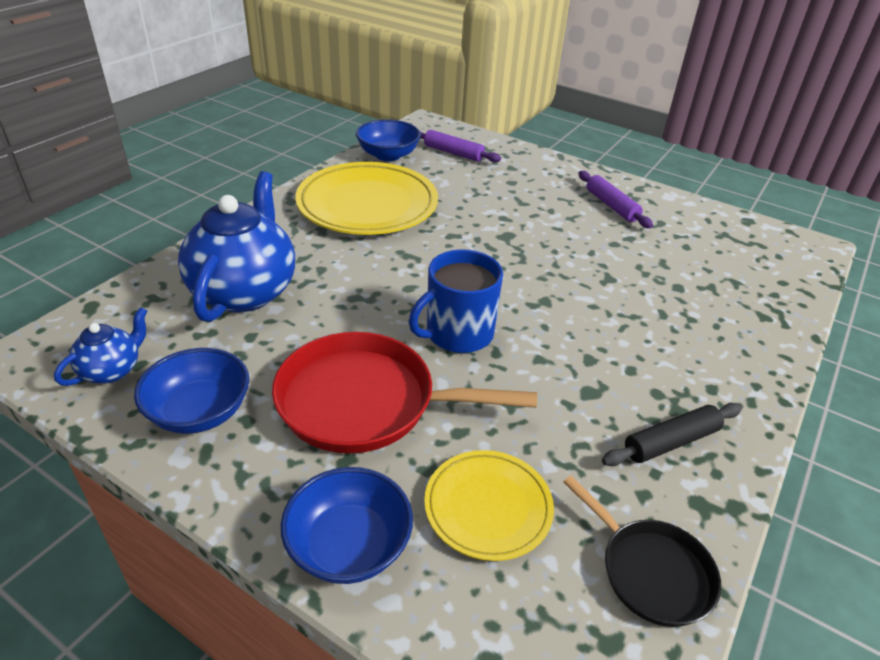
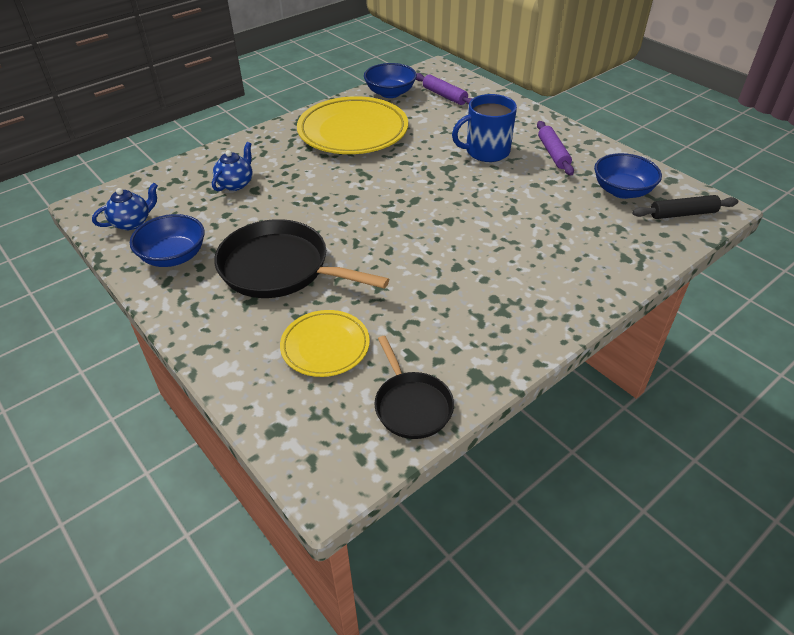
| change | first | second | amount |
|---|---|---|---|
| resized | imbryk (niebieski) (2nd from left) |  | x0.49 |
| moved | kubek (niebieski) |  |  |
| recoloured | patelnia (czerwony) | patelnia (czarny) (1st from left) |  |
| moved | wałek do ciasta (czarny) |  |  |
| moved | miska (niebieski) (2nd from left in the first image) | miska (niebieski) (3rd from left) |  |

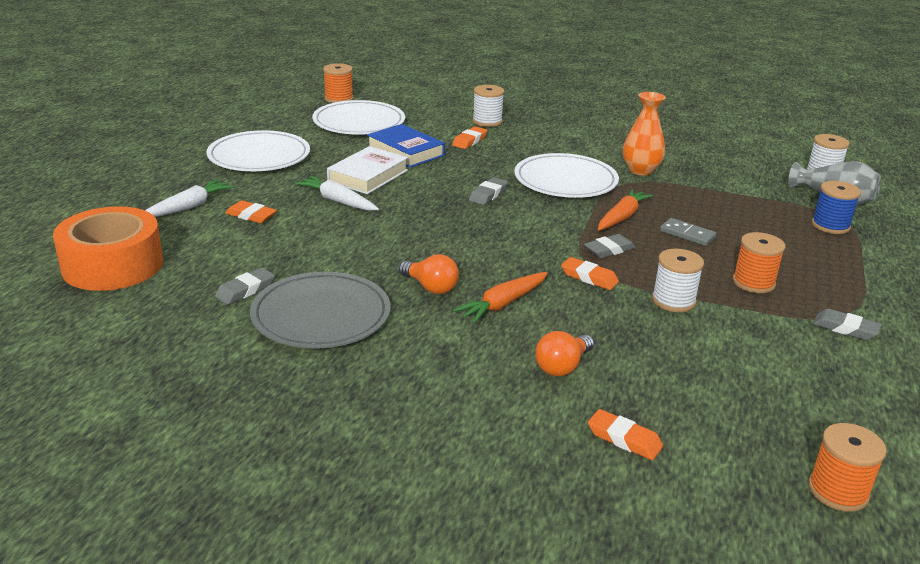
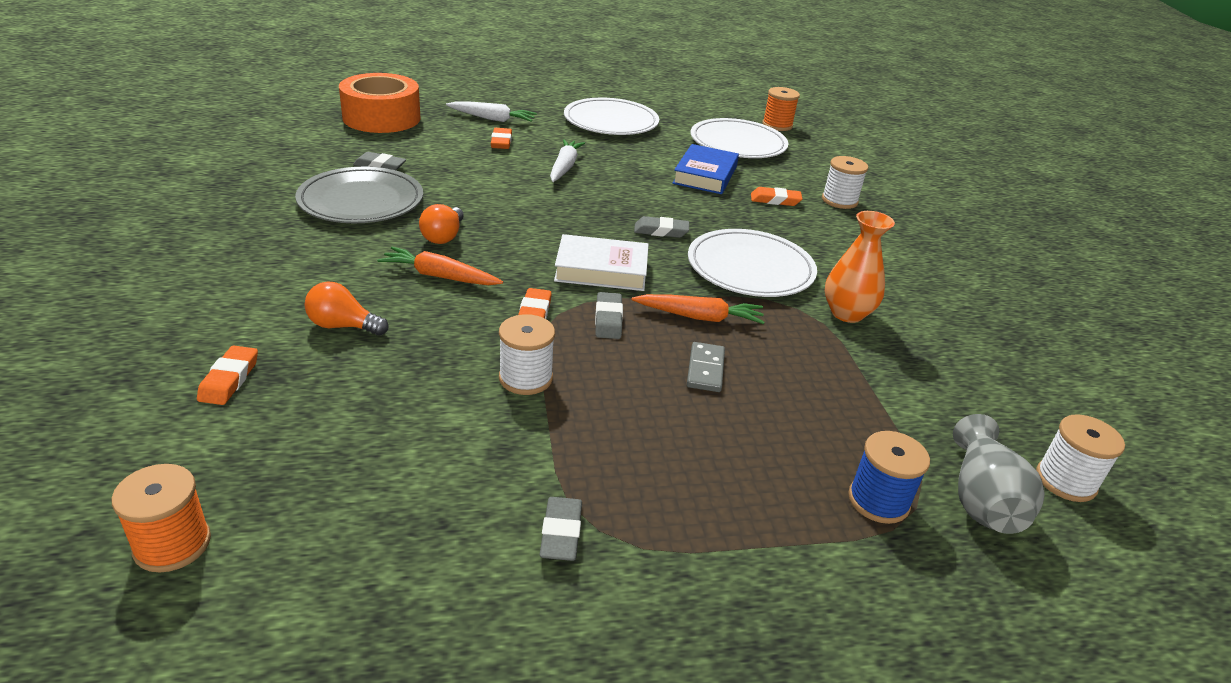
| change | first | second | amount |
|---|---|---|---|
| moved | książka (biały) |  |  |
| removed | szpulka (pomarańczowy) (2nd from left) |  |  |
| turned | gumka do mazania (szary) (3rd from left) |  | 60 degrees clockwise |

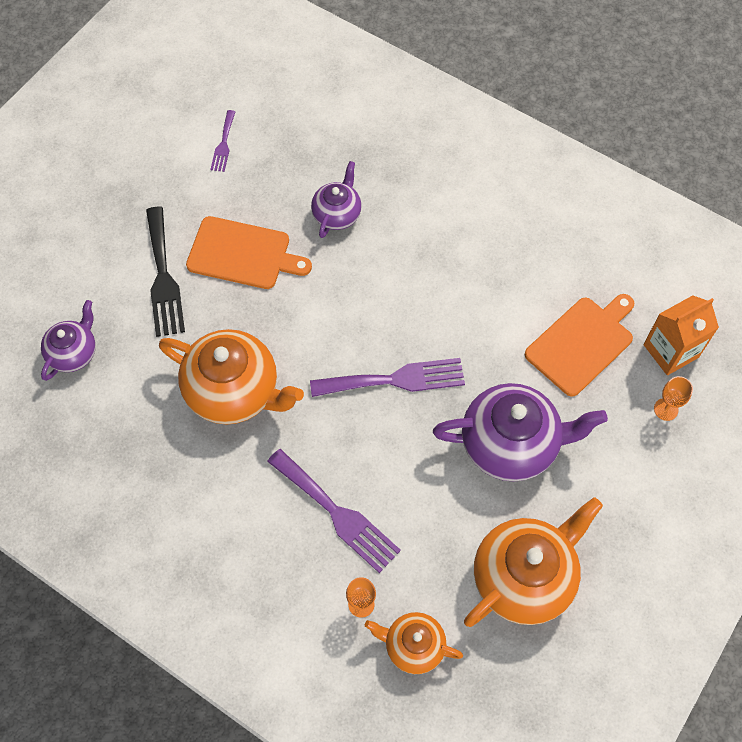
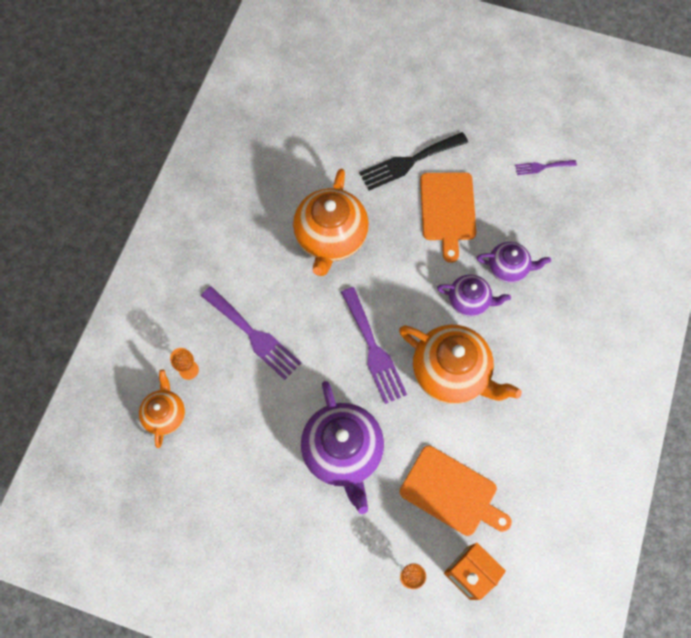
| change | first | second | amount |
|---|---|---|---|
| moved | imbryk (fioletowy) (1st from left in the first image) | imbryk (fioletowy) (2nd from left) |  |
| turned | widelec (fioletowy) (2nd from left in the first image) | widelec (fioletowy) (1st from left) | 75 degrees counterclockwise |
| moved | imbryk (pomarańczowy) (3rd from left) |  |  |

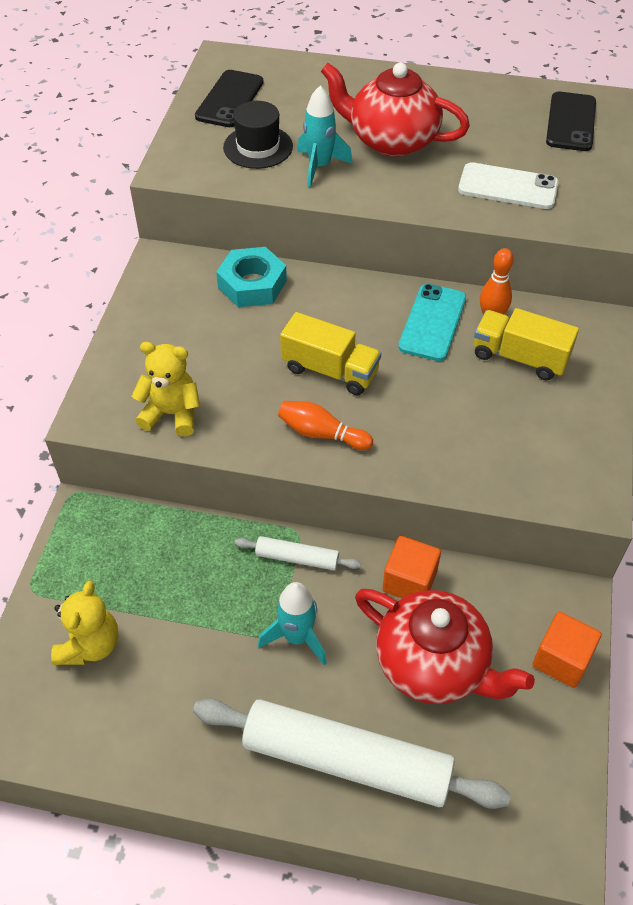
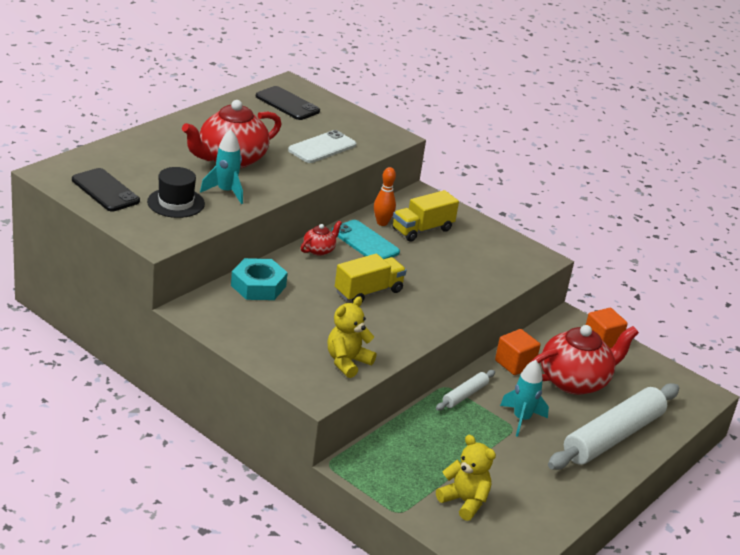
| change | first | second | amount |
|---|---|---|---|
| removed | kręgiel (pomarańczowy) (1st from left) |  |  |
| added |  | imbryk (czerwony) (2nd from left) |  |

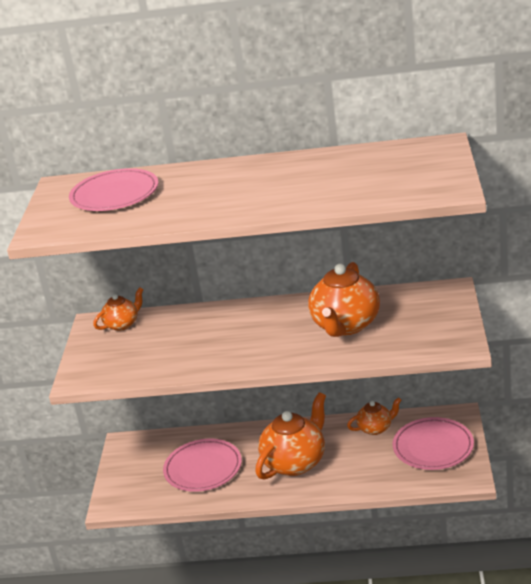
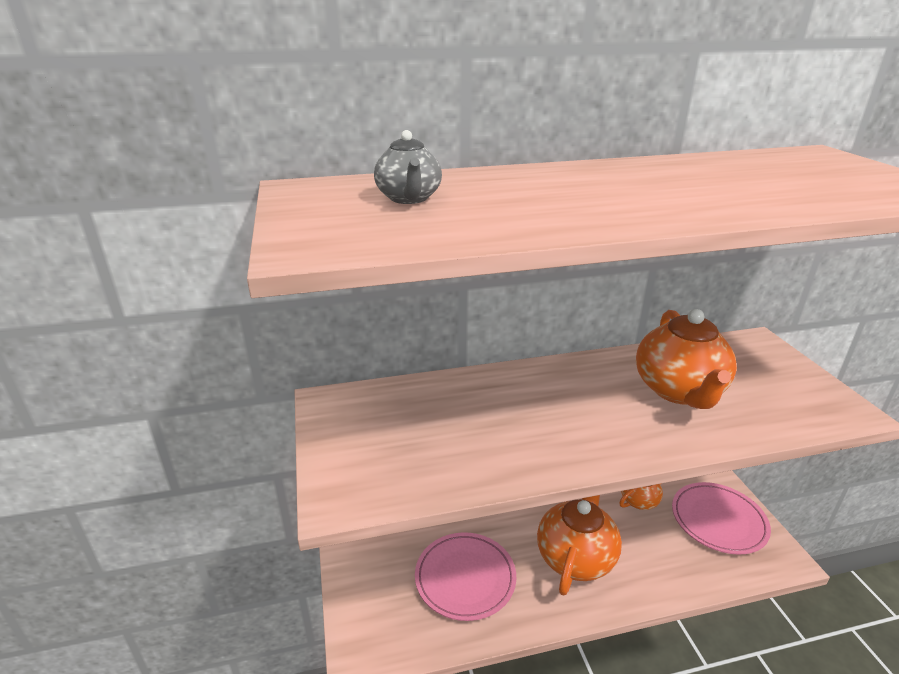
| change | first | second | amount |
|---|---|---|---|
| replaced | talerz (różowy) (1st from left) | imbryk (szary) |  |
| removed | imbryk (pomarańczowy) (1st from left) |  |  |

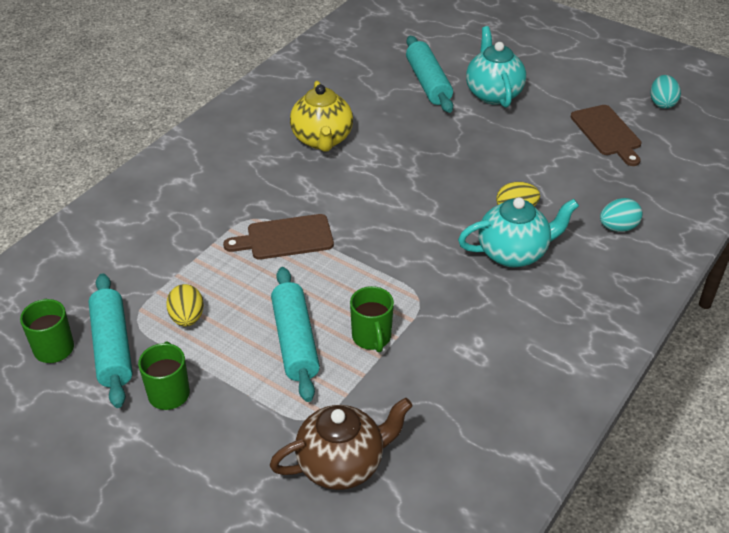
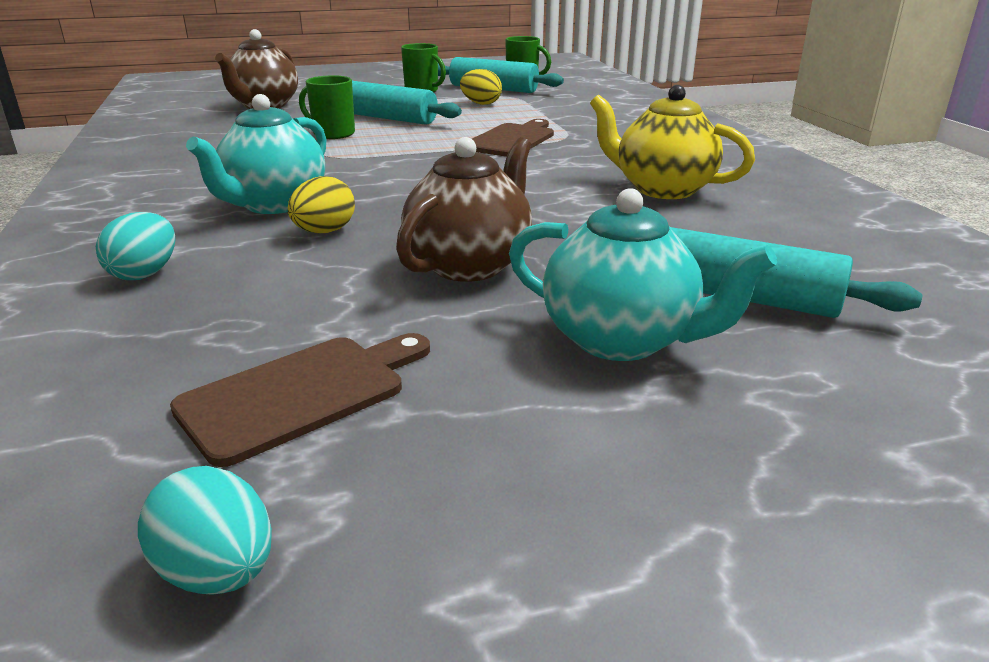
| change | first | second | amount |
|---|---|---|---|
| turned | deska do krojenia (brązowy) (2nd from left in the first image) | deska do krojenia (brązowy) (1st from left) | 120 degrees clockwise |
| added |  | imbryk (brązowy) (2nd from left) |  |

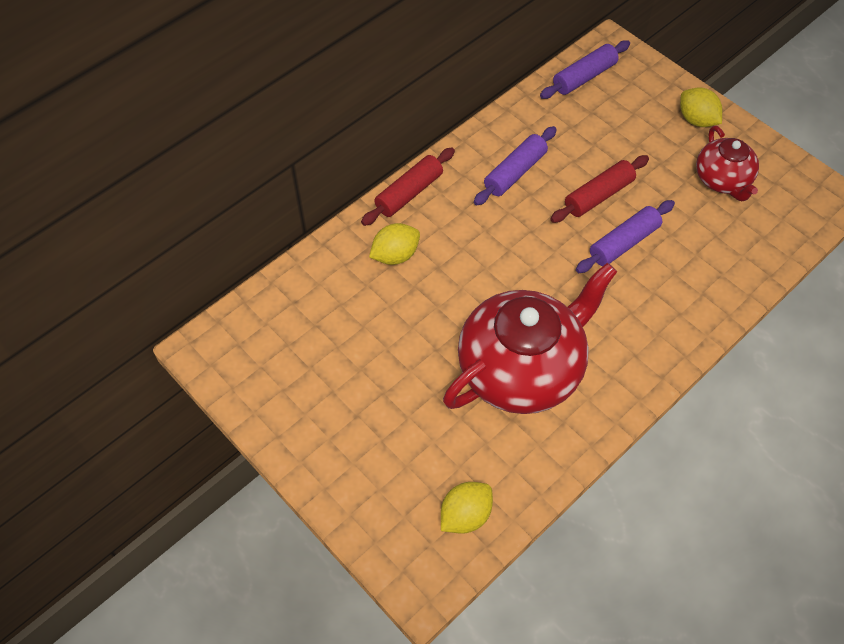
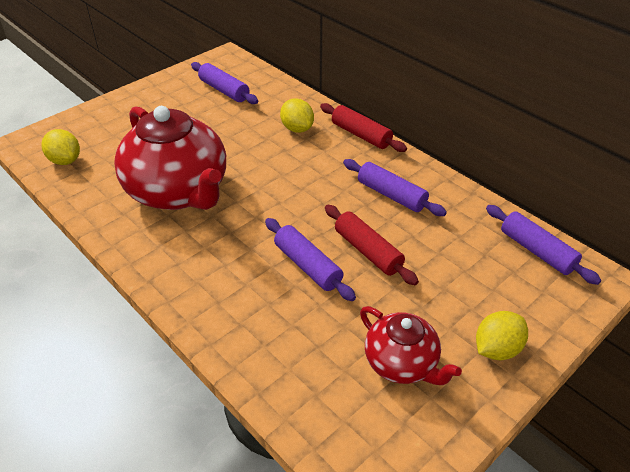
| change | first | second | amount |
|---|---|---|---|
| turned | imbryk (czerwony) (2nd from left) |  | 120 degrees counterclockwise |
| added |  | wałek do ciasta (fioletowy) (1st from left) |  |

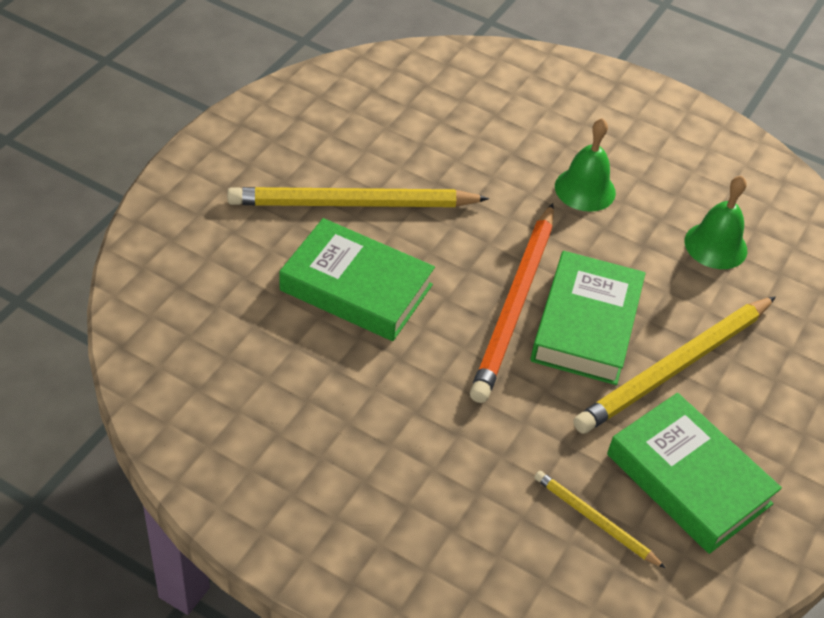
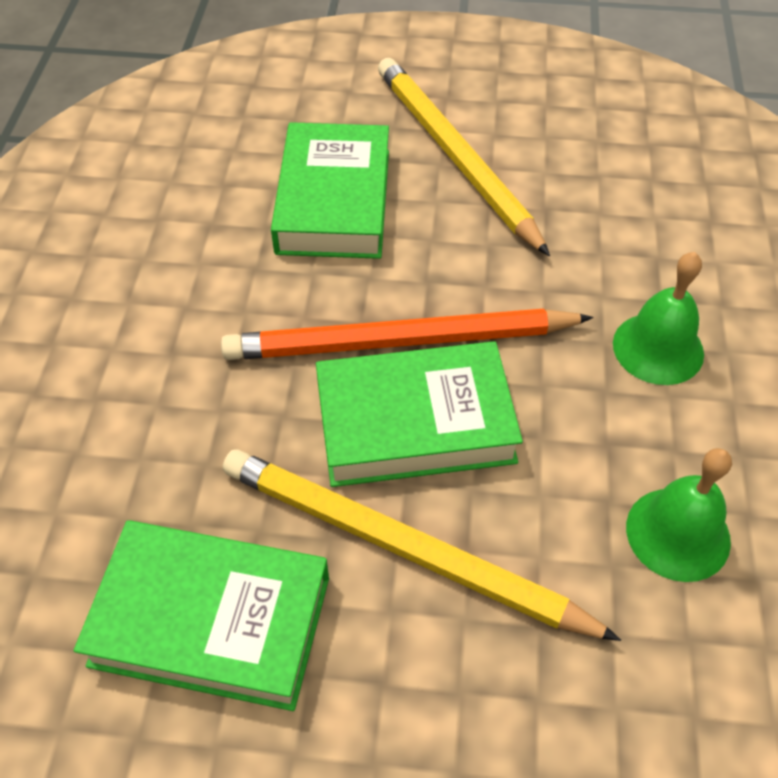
| change | first | second | amount |
|---|---|---|---|
| turned | książka (zielony) (3rd from left in the first image) | książka (zielony) (1st from left) | 75 degrees clockwise |
| removed | ołówek (żółty) (2nd from left) |  |  |

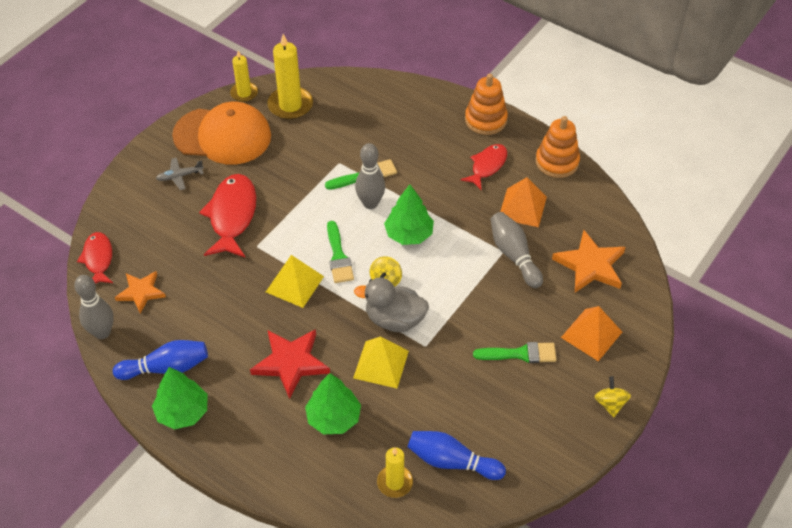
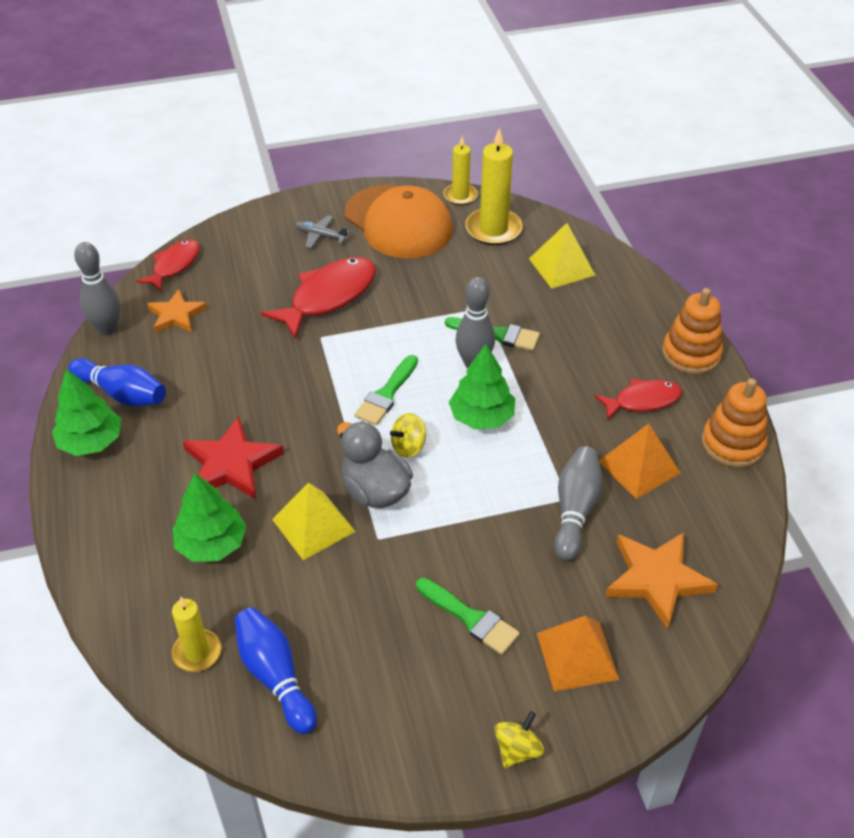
| change | first | second | amount |
|---|---|---|---|
| moved | piramida (żółty) (1st from left in the first image) | piramida (żółty) (2nd from left) |  |

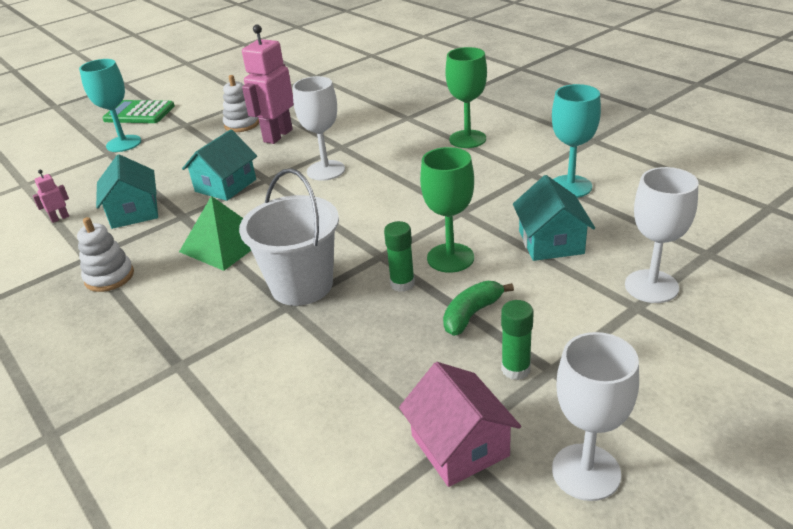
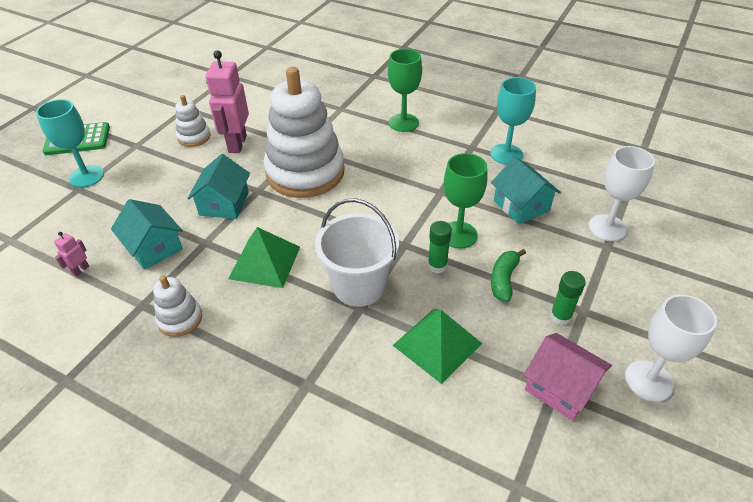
| change | first | second | amount |
|---|---|---|---|
| replaced | kielich (biały) (1st from left) | zabawka nakładanka (biały) (3rd from left) |  |
| added |  | piramida (zielony) (2nd from left) |  |

